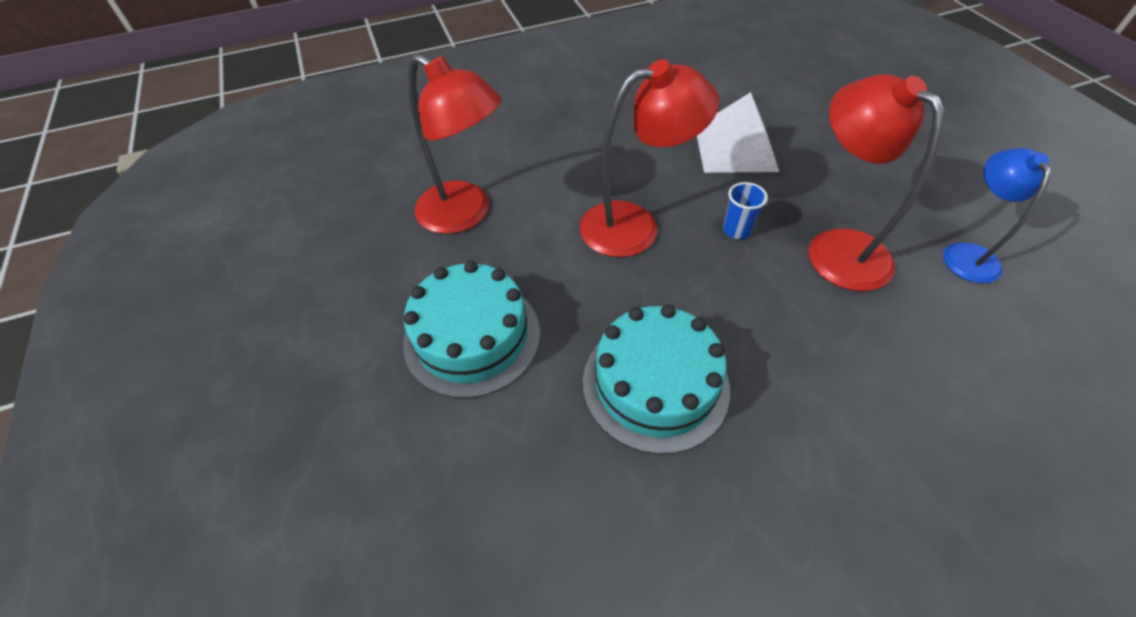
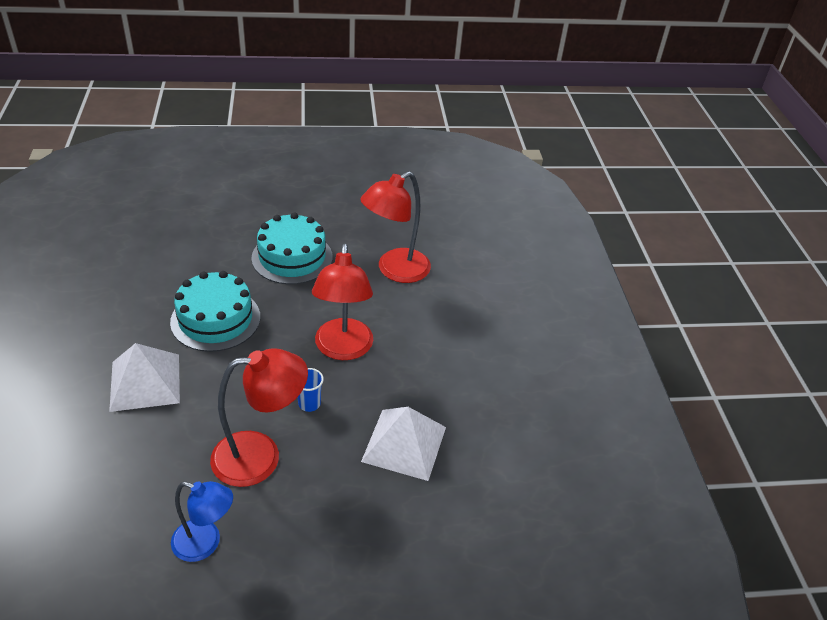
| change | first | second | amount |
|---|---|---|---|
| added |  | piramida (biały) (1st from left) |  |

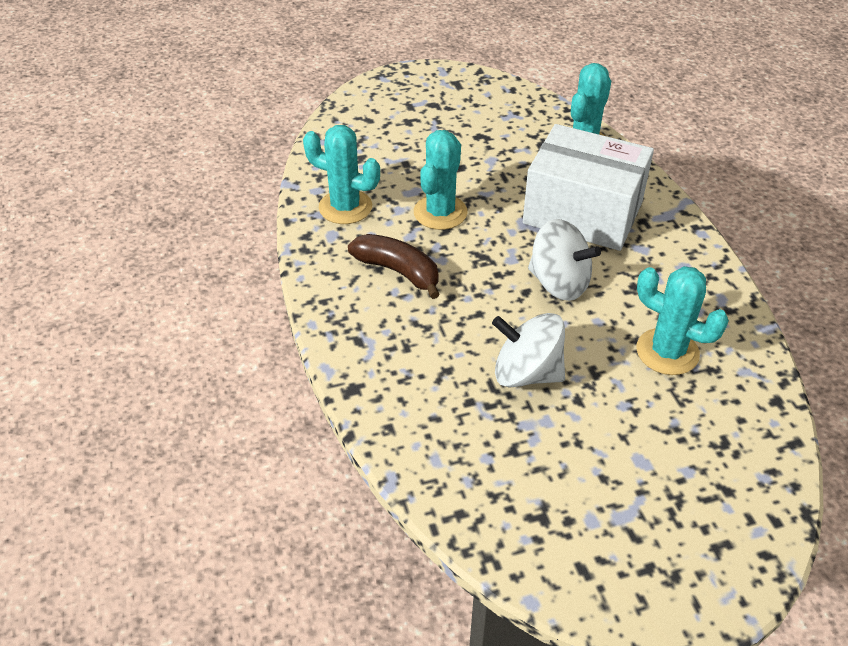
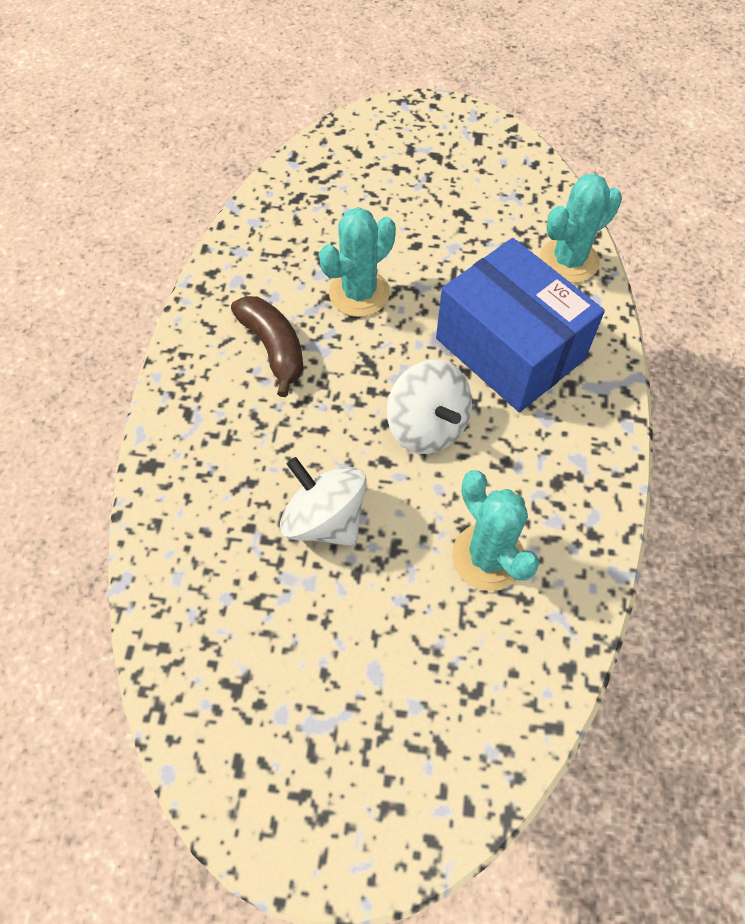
| change | first | second | amount |
|---|---|---|---|
| recoloured | pudełko (biały) | pudełko (niebieski) |  |
| removed | kaktus (turkusowy) (1st from left) |  |  |

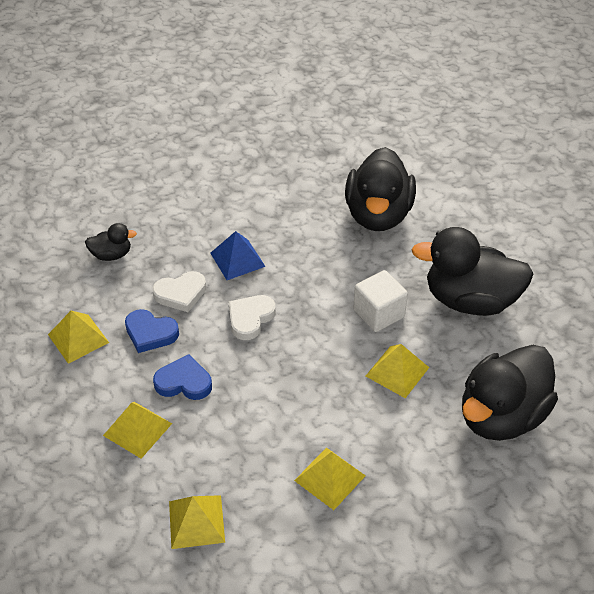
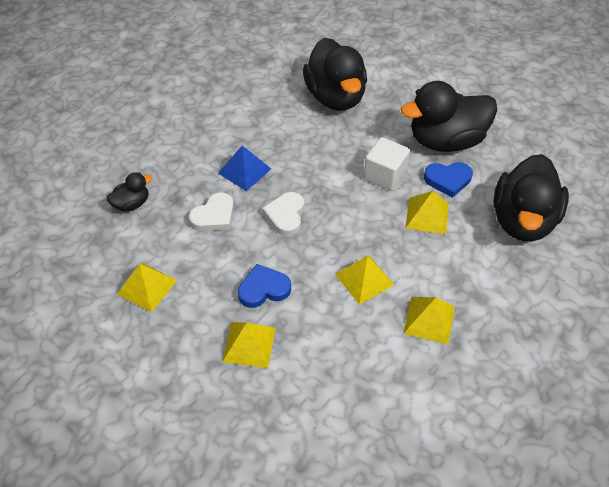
| change | first | second | amount |
|---|---|---|---|
| moved | serce (niebieski) (1st from left in the first image) | serce (niebieski) (2nd from left) |  |
| moved | piramida (żółty) (3rd from left) |  |  |

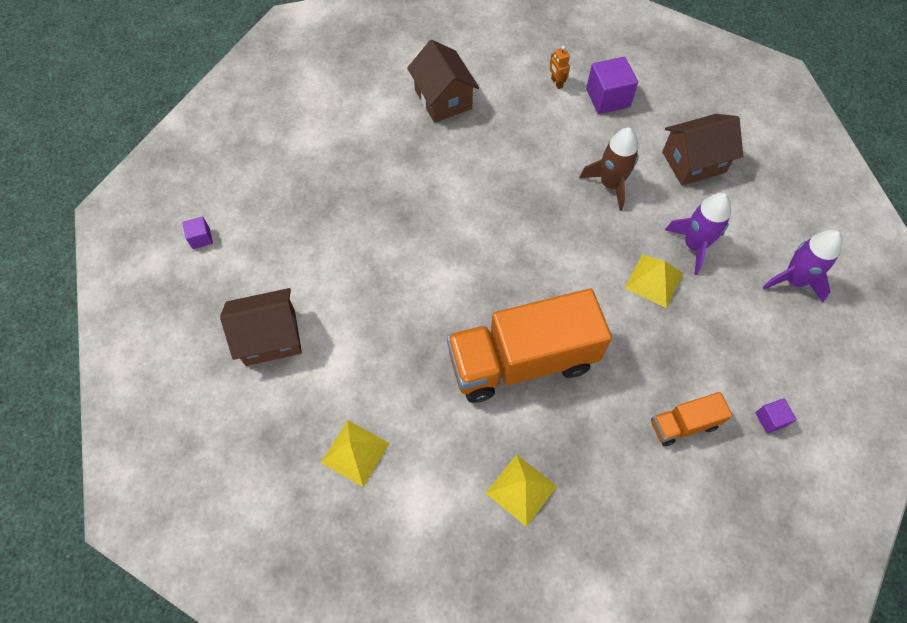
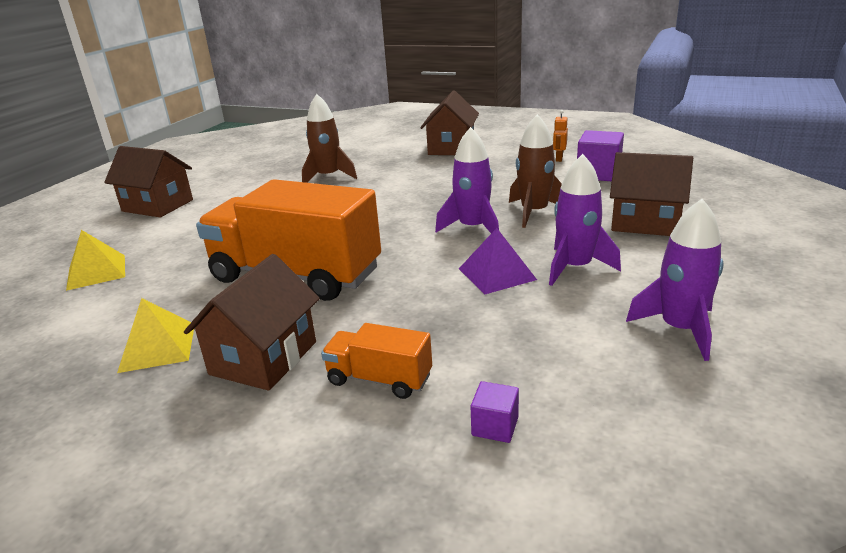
| change | first | second | amount |
|---|---|---|---|
| removed | sześcian (fioletowy) (1st from left) |  |  |
| recoloured | piramida (żółty) (3rd from left) | piramida (fioletowy) |  |
| added |  | rakieta (brązowy) (1st from left) |  |
| added |  | rakieta (fioletowy) (1st from left) |  |
| added |  | domek (brązowy) (2nd from left) |  |

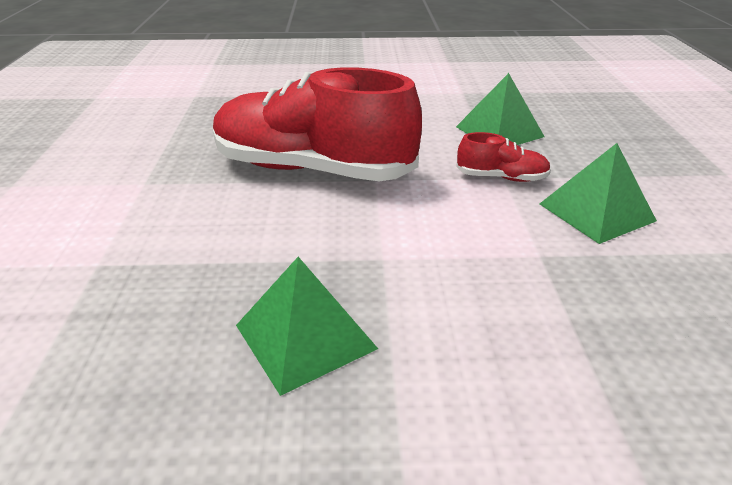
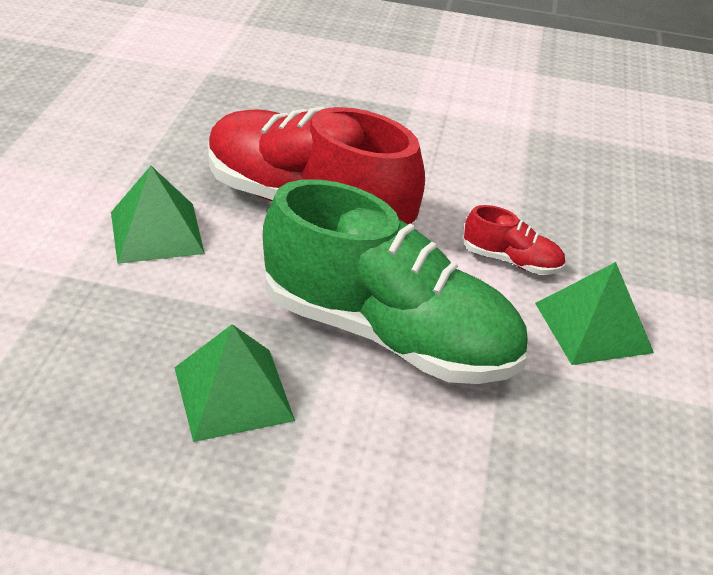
| change | first | second | amount |
|---|---|---|---|
| moved | piramida (zielony) (2nd from left in the first image) | piramida (zielony) (1st from left) |  |
| added |  | but (zielony) |  |

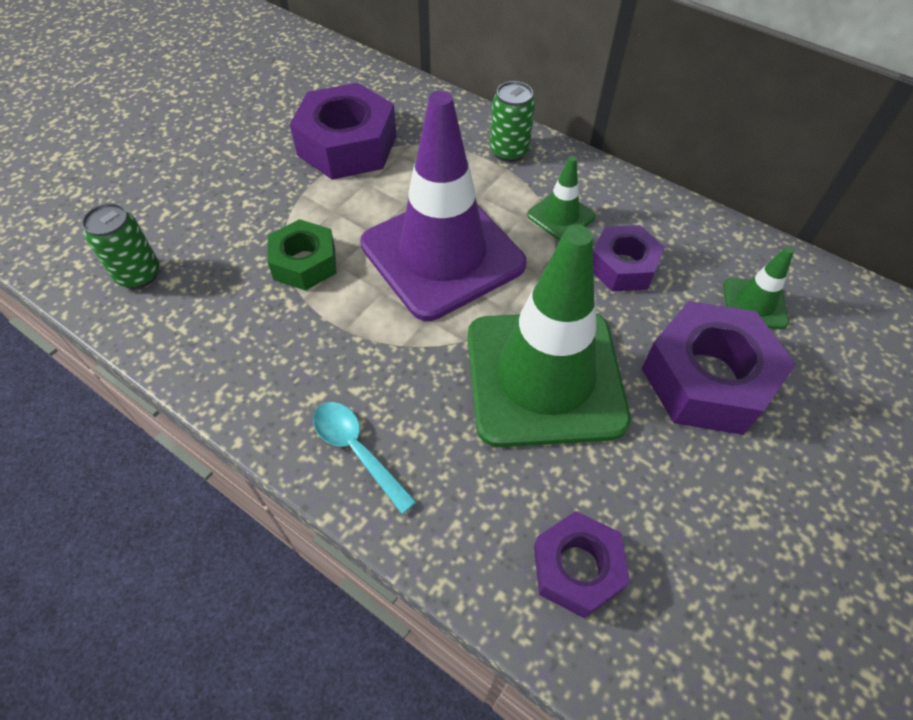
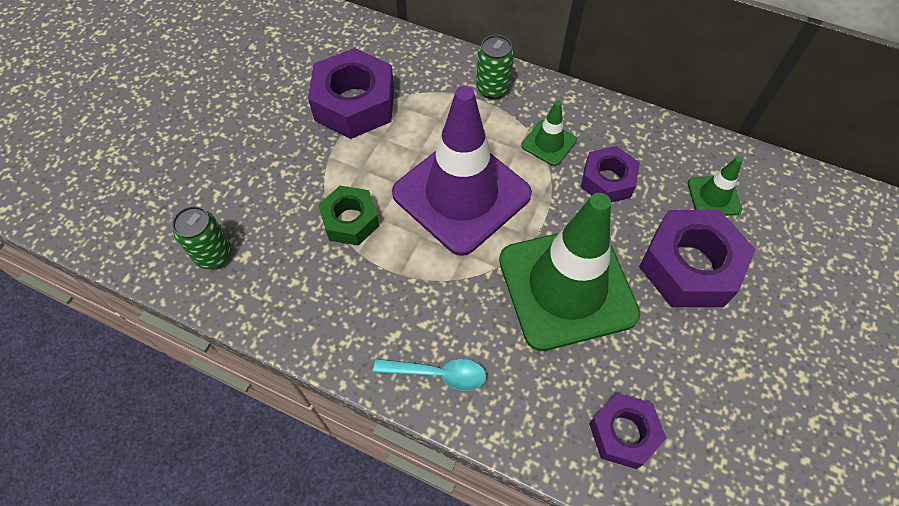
| change | first | second | amount |
|---|---|---|---|
| turned | łyżka (turkusowy) |  | 150 degrees clockwise |

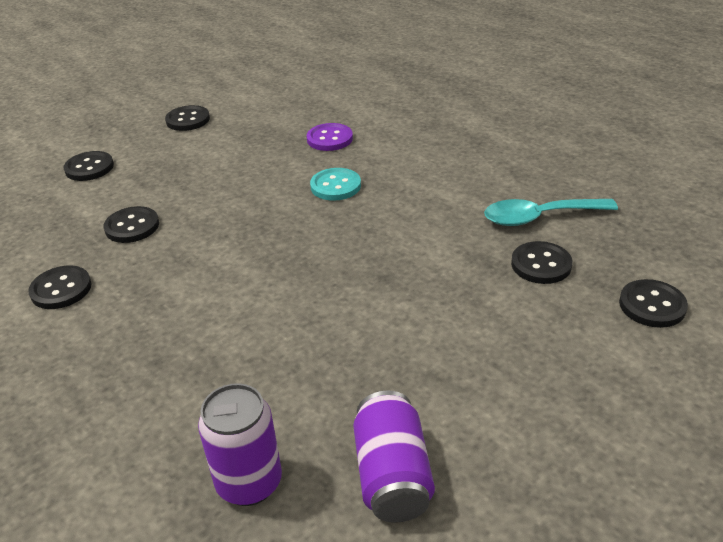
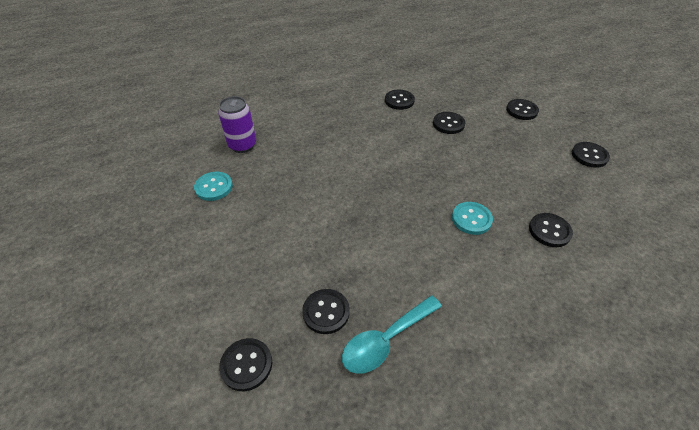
| change | first | second | amount |
|---|---|---|---|
| recoloured | guzik (fioletowy) | guzik (czarny) (6th from left) |  |
| turned | łyżka (turkusowy) |  | 135 degrees counterclockwise |
| replaced | puszka (fioletowy) (2nd from left) | guzik (turkusowy) (1st from left) |  |

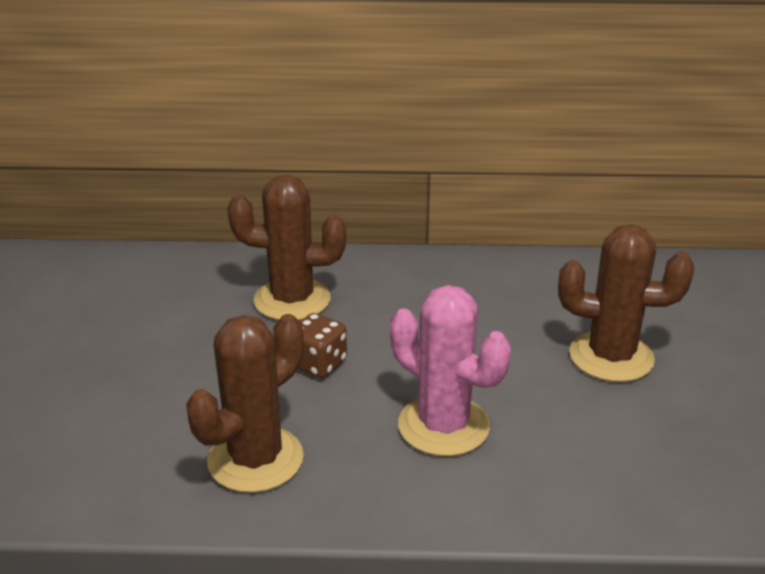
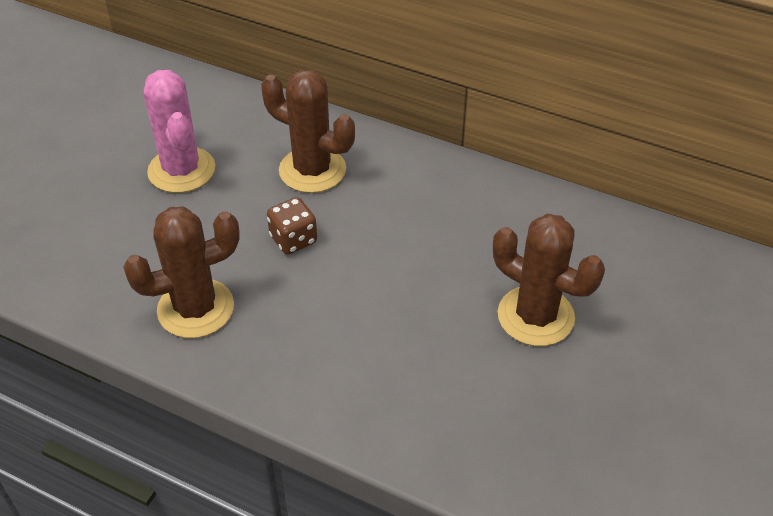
| change | first | second | amount |
|---|---|---|---|
| moved | kaktus (różowy) |  |  |

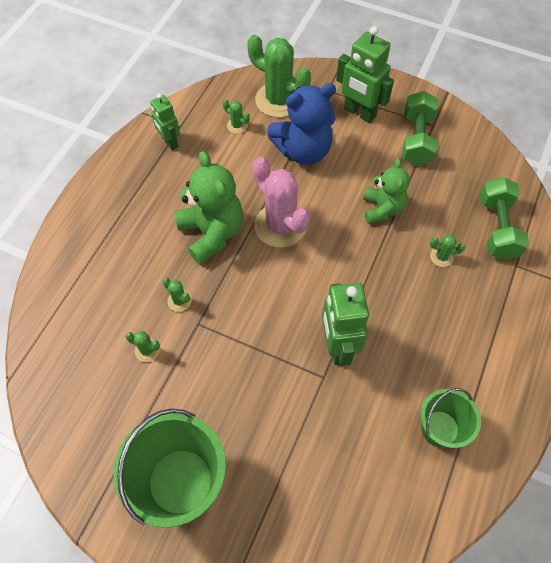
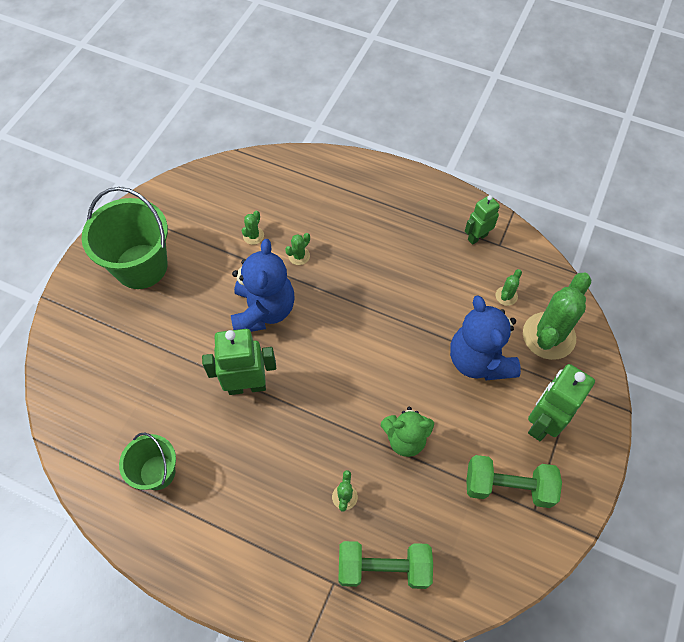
| change | first | second | amount |
|---|---|---|---|
| removed | miś (zielony) (1st from left) |  |  |
| removed | kaktus (różowy) |  |  |
| added |  | miś (niebieski) (1st from left) |  |

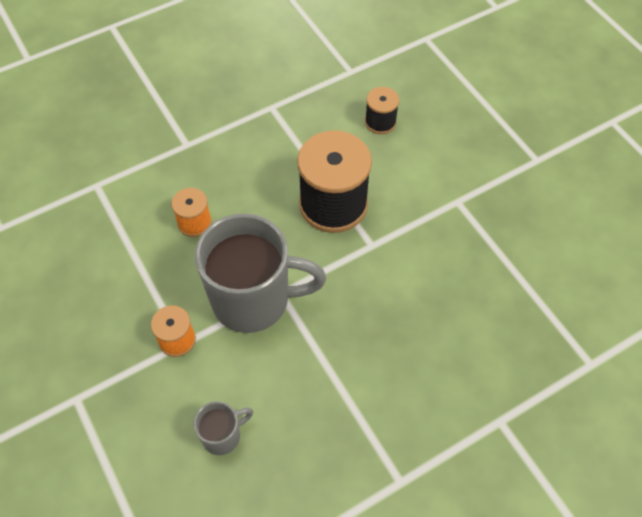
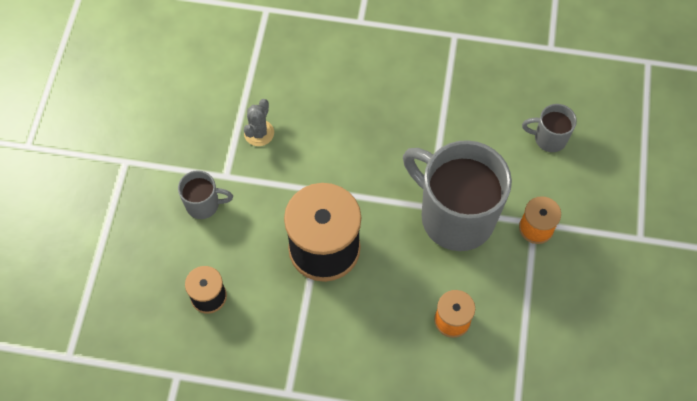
| change | first | second | amount |
|---|---|---|---|
| added |  | kaktus (szary) |  |
| added |  | kubek (szary) (1st from left) |  |

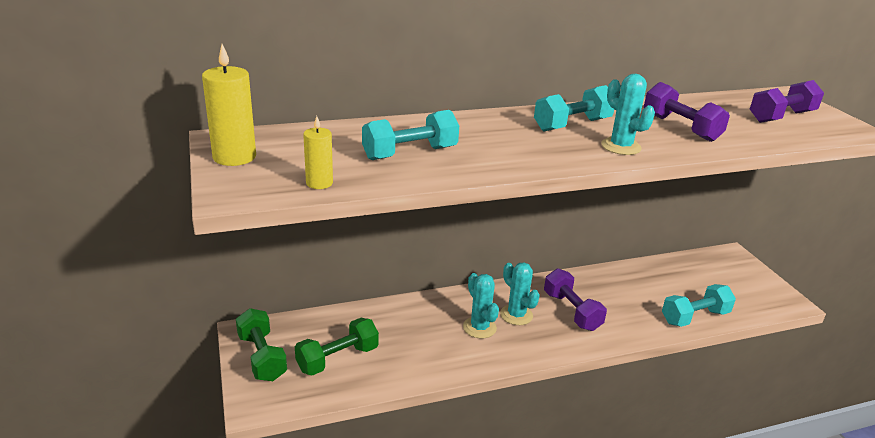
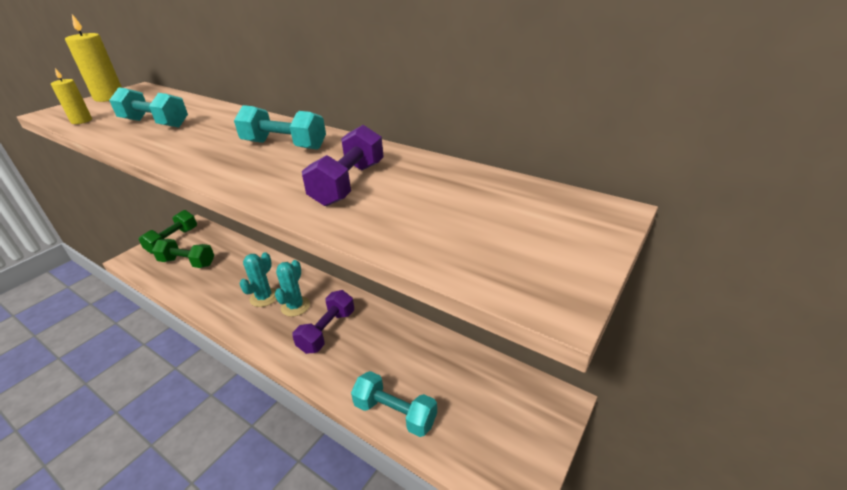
| change | first | second | amount |
|---|---|---|---|
| removed | kaktus (turkusowy) (3rd from left) |  |  |
| removed | hantel (fioletowy) (3rd from left) |  |  |

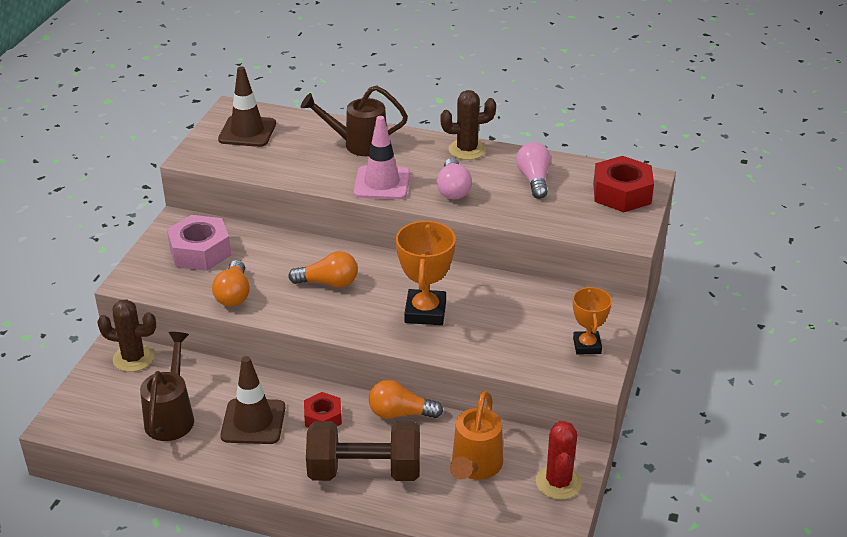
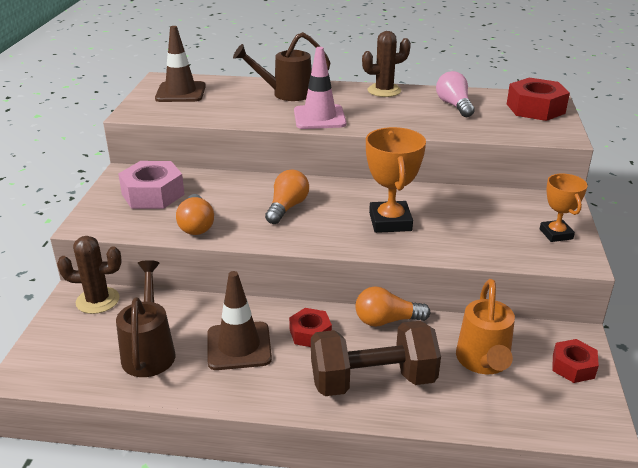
| change | first | second | amount |
|---|---|---|---|
| removed | żarówka (różowy) (1st from left) |  |  |
| turned | żarówka (pomarańczowy) (2nd from left) |  | 60 degrees counterclockwise |
| replaced | kaktus (czerwony) | nakrętka (czerwony) (3rd from left) |  |

